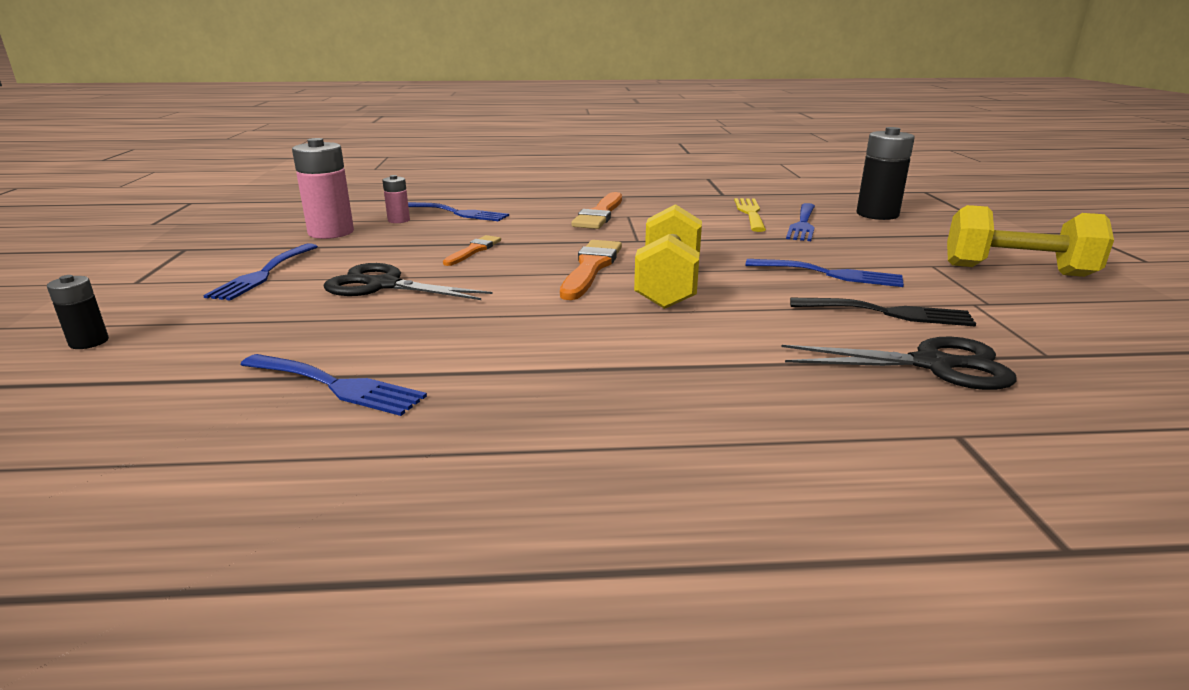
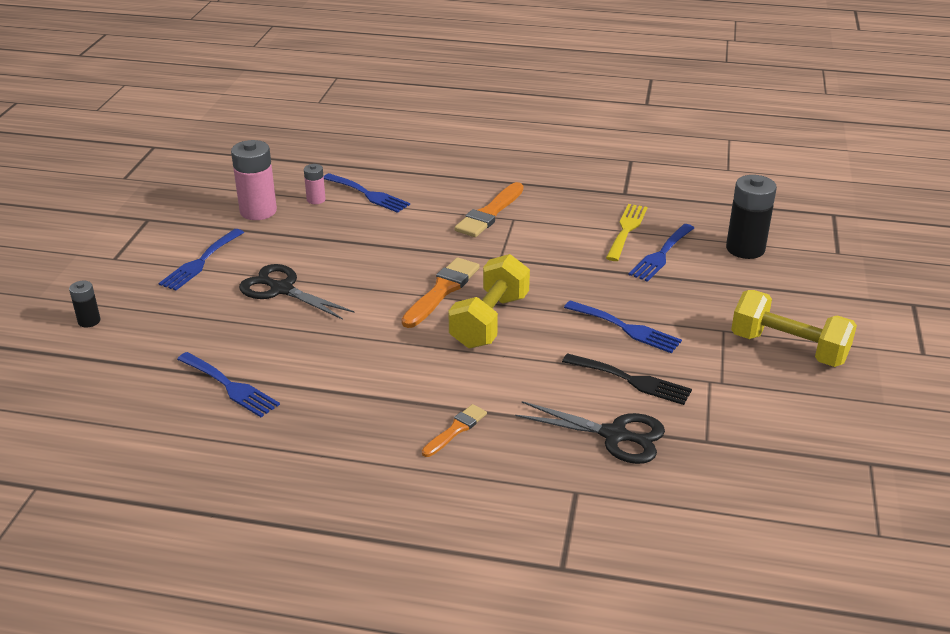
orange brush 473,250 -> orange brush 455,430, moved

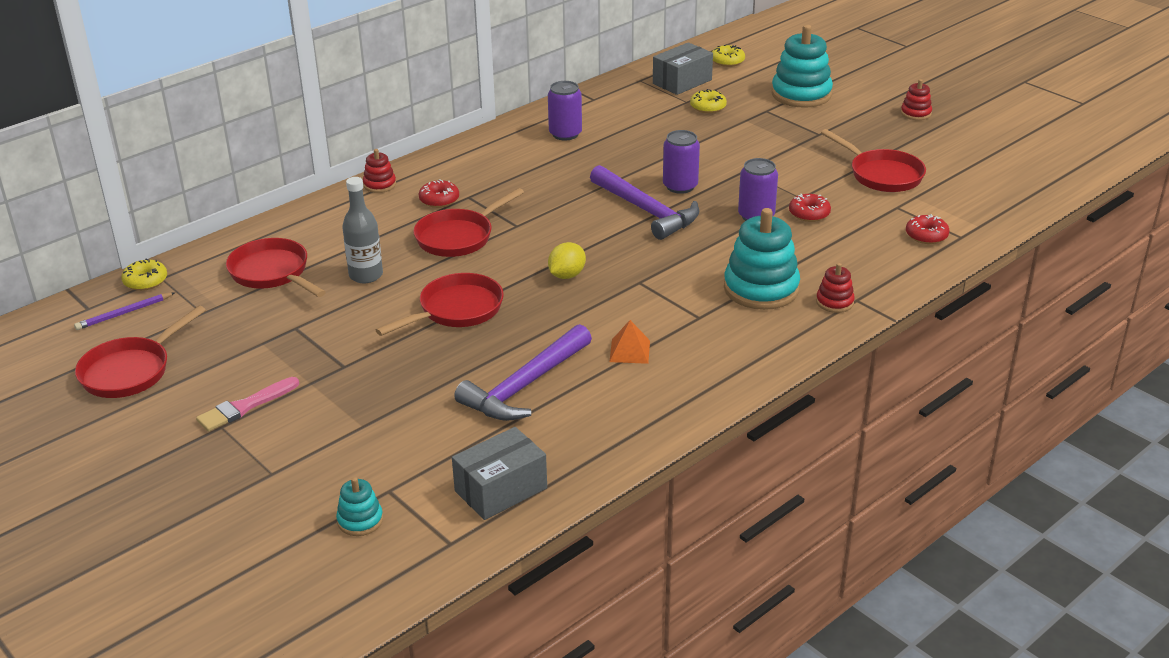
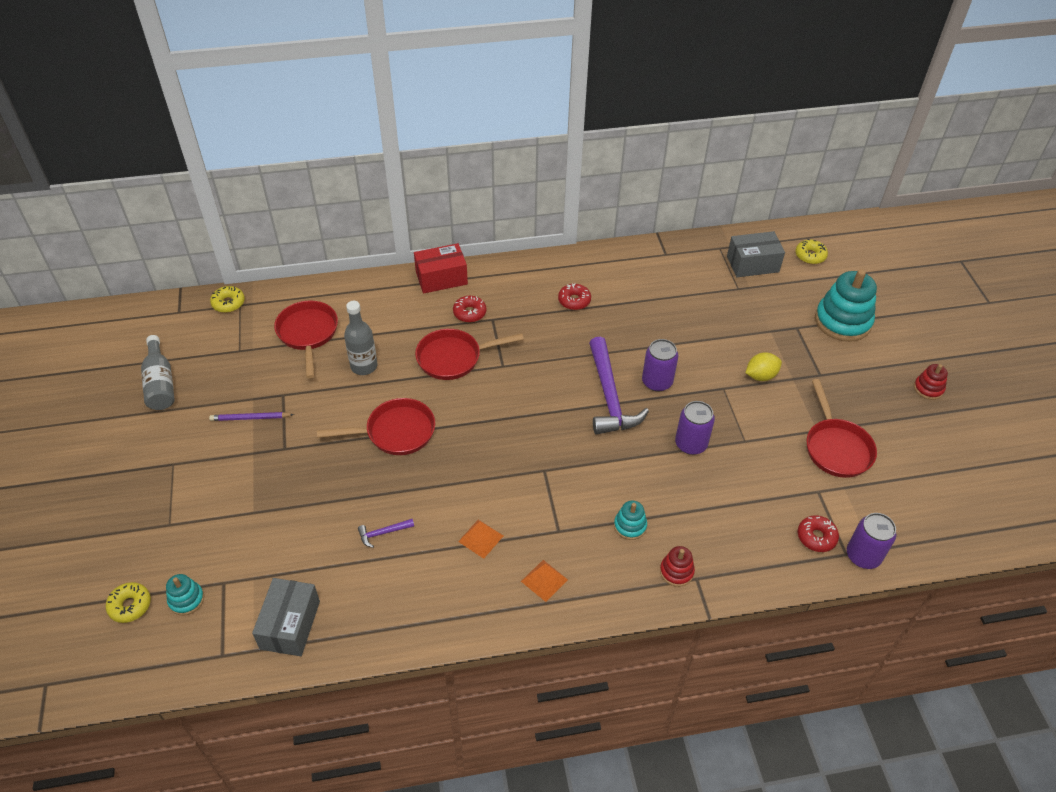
purple can 565,134 -> purple can 863,556, moved
yellow donut 708,107 -> yellow donut 130,605, moved
red stacking toy 379,185 -> red box 441,278
red donut 809,214 -> red donut 574,301, moved
turquoise stacking toy 761,289 -> turquoise stacking toy 630,526, x0.49
yellow lemon 567,275 -> yellow lemon 760,376, moved
purple pencil 124,313 -> purple pencil 250,418, moved
red pan 130,371 -> grey bottle 160,383
purple hammer 525,385 -> purple hammer 383,533, x0.42
pink brush 245,407 -> none
grey box 501,489 -> grey box 290,625, 75 degrees counterclockwise
none -> orange pyramid 544,580

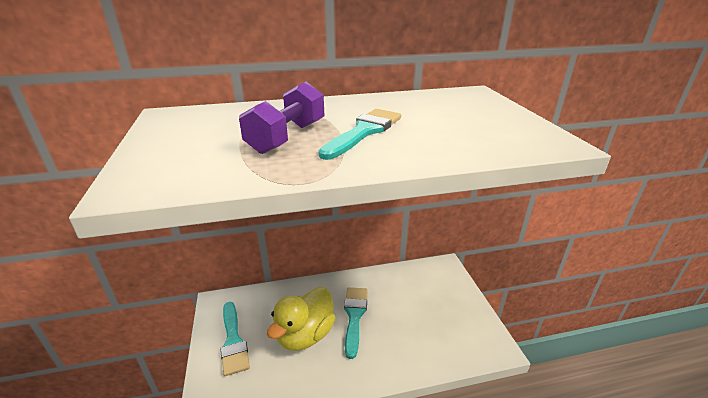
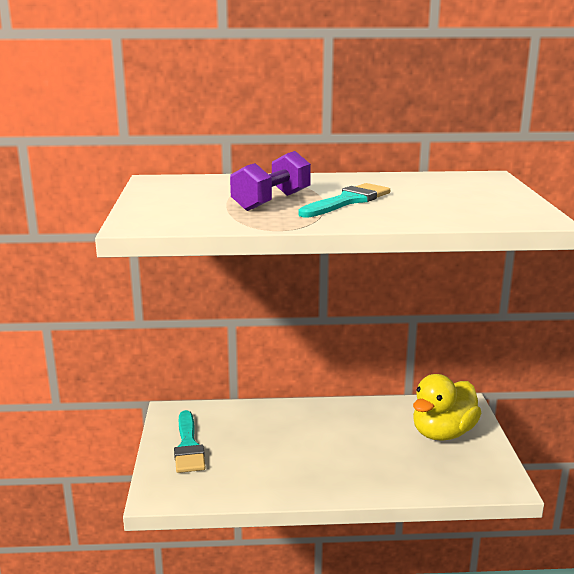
yellow duck 305,335 -> yellow duck 443,433, moved
turquoise brush 354,316 -> none

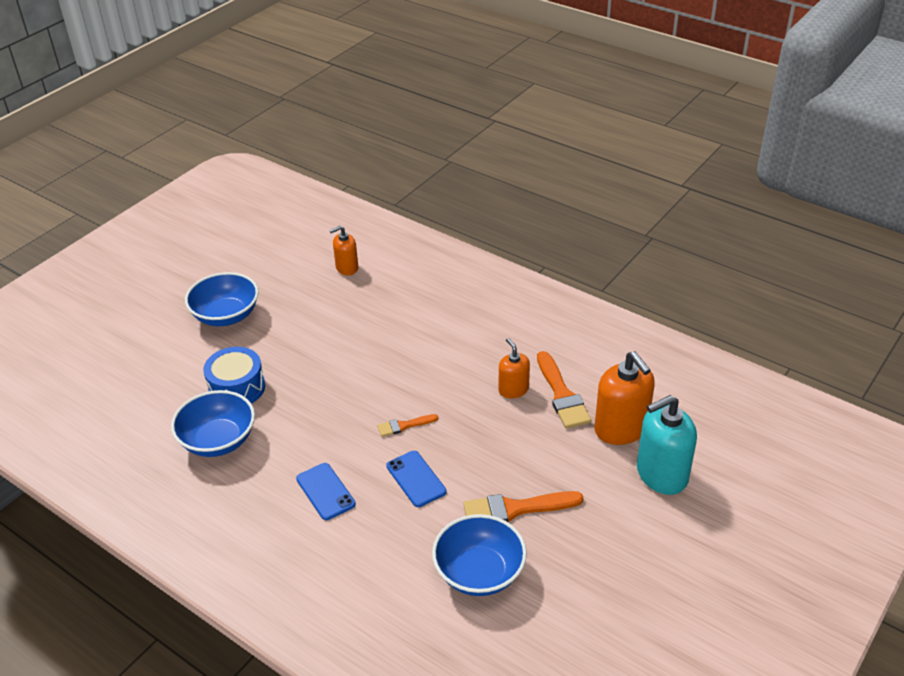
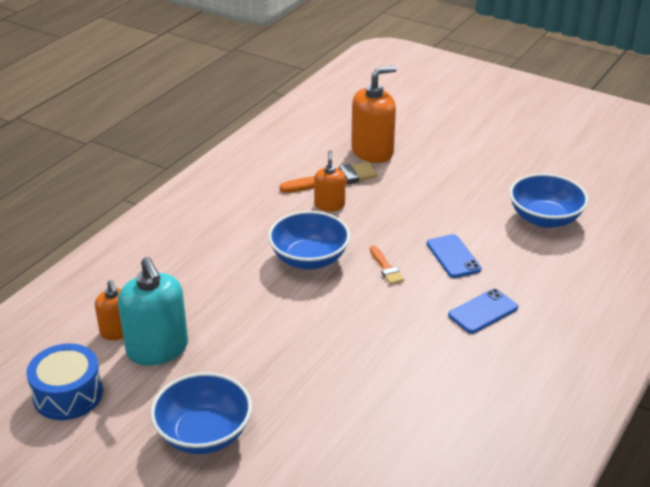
orange soap dispenser 513,389 -> orange soap dispenser 329,205, 120 degrees clockwise
blue drum 237,388 -> blue drum 68,394, moved
blue bowl 218,440 -> blue bowl 309,259, moved
turquoise soap dispenser 661,474 -> turquoise soap dispenser 157,349, moved
blue phone 416,479 -> blue phone 453,256, 75 degrees counterclockwise
orange brush 515,509 -> none

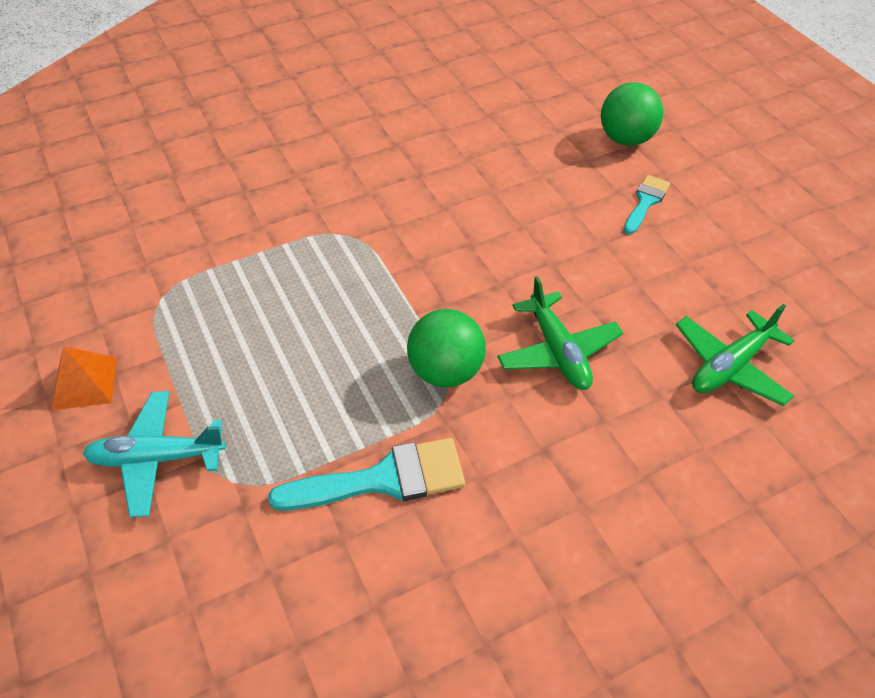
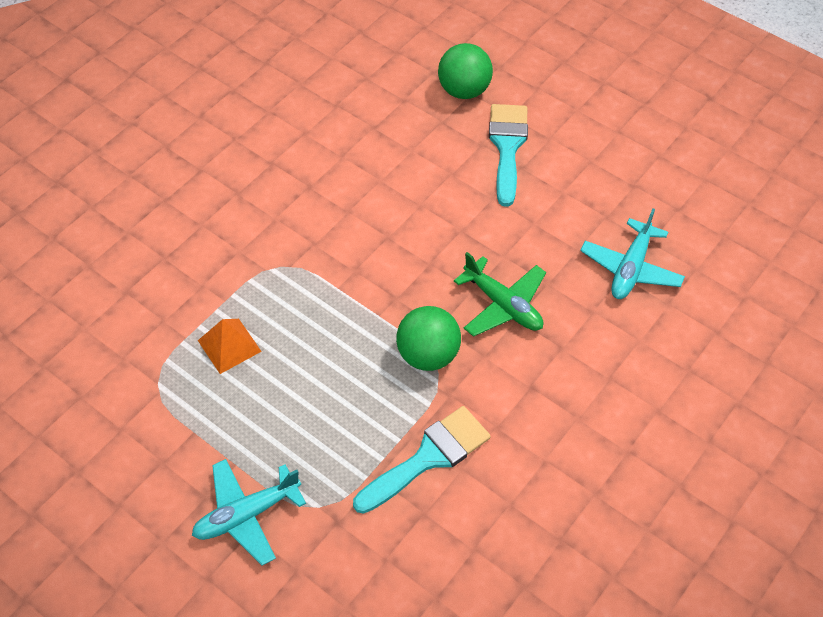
turquoise brush 645,202 -> turquoise brush 507,147, x1.68
green plane 730,366 -> turquoise plane 630,268
orange pyramid 84,383 -> orange pyramid 229,345, moved

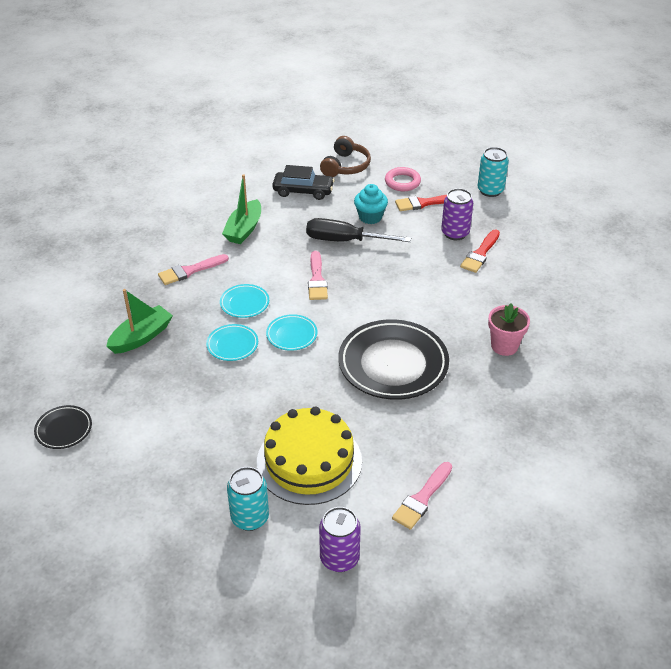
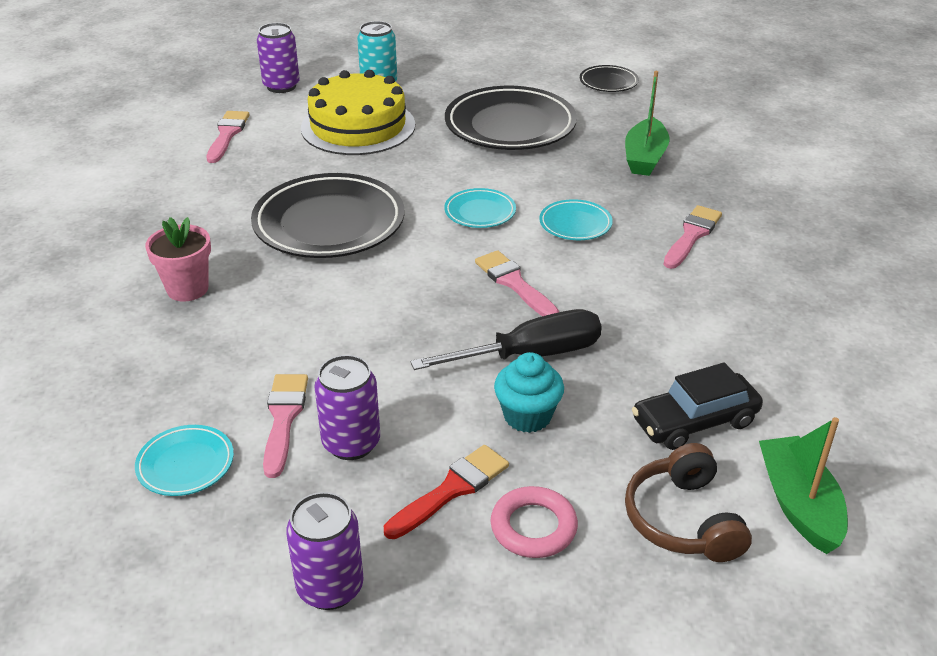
turquoise can 490,190 -> purple can 330,587
green boat 244,229 -> green boat 799,504, moved
red brush 480,254 -> pink brush 283,418
turquoise plate 232,345 -> turquoise plate 185,464, moved
none -> black plate 510,126

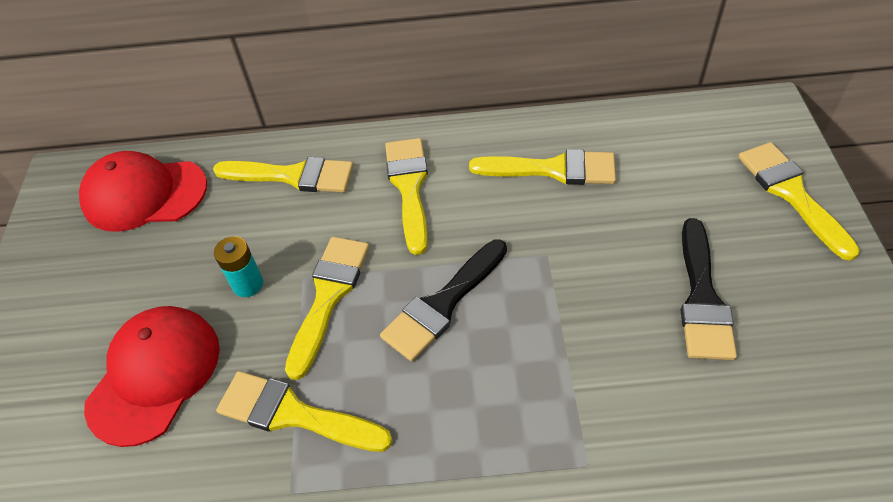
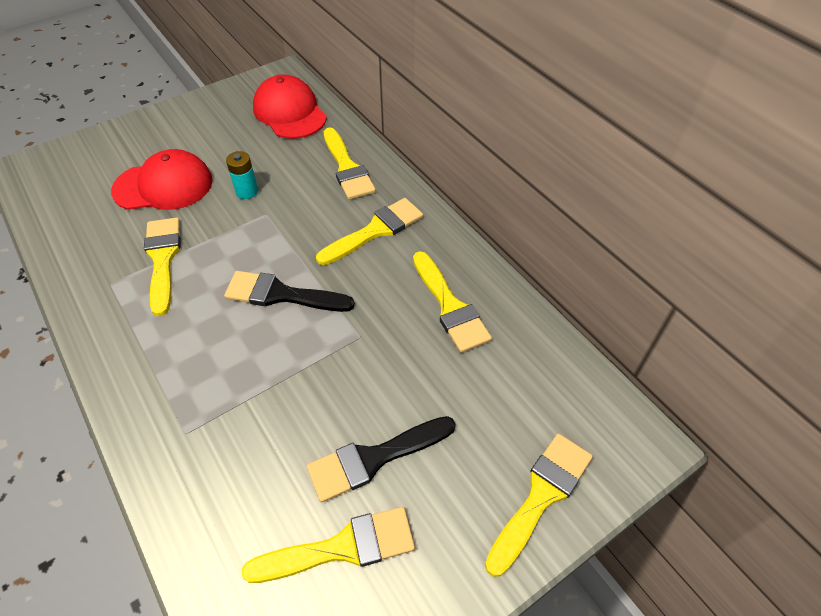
yellow brush 328,296 -> yellow brush 342,547, moved

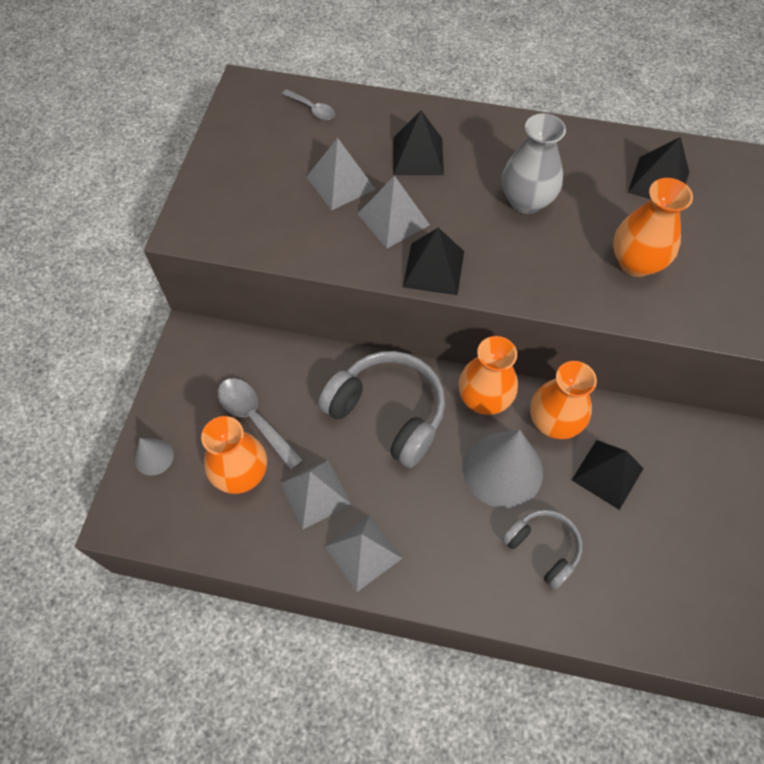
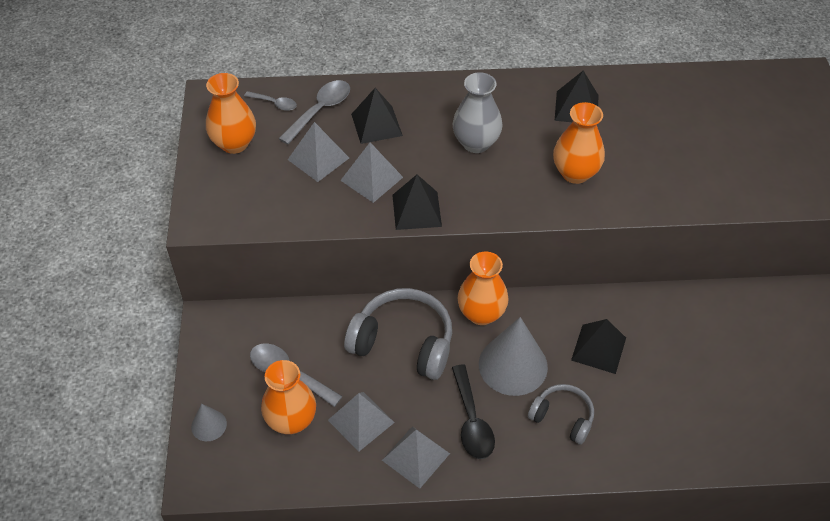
orange vase 553,422 -> orange vase 234,143, moved
none -> grey spoon 320,110
none -> black spoon 472,421

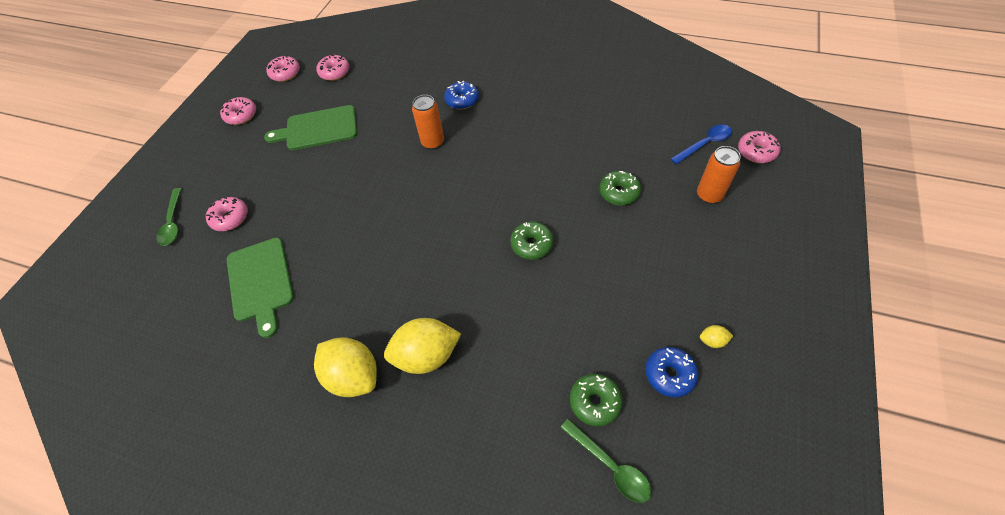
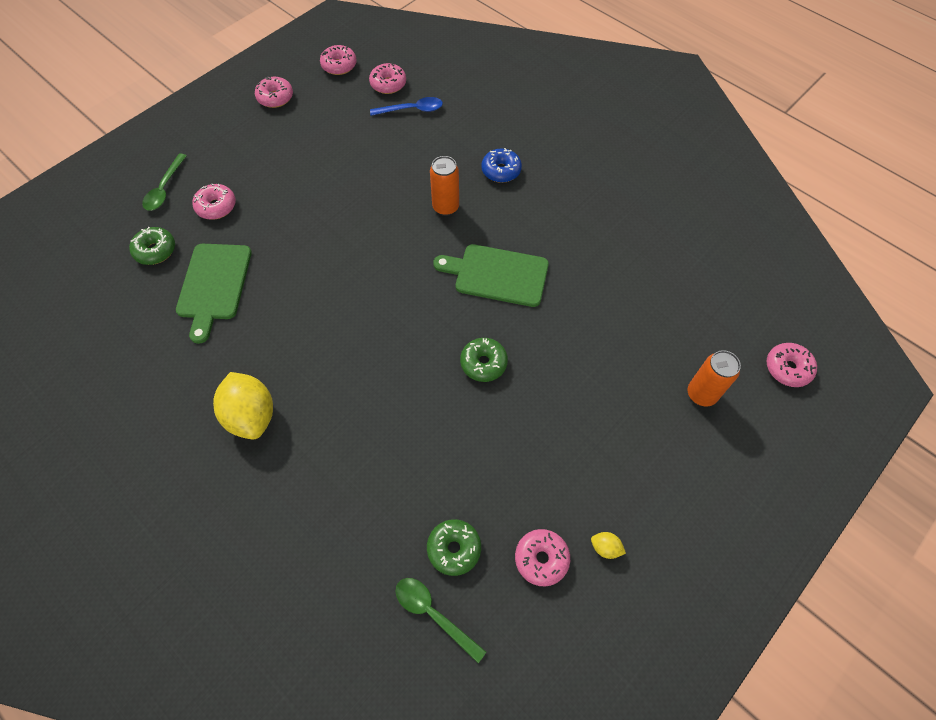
green cutting board 318,129 -> green cutting board 497,275, moved
blue spoon 704,144 -> blue spoon 412,110, moved
green donut 619,193 -> green donut 155,250, moved
yellow lemon 426,355 -> none
blue donut 669,374 -> pink donut 541,559
green spoon 610,465 -> green spoon 433,614, 150 degrees clockwise

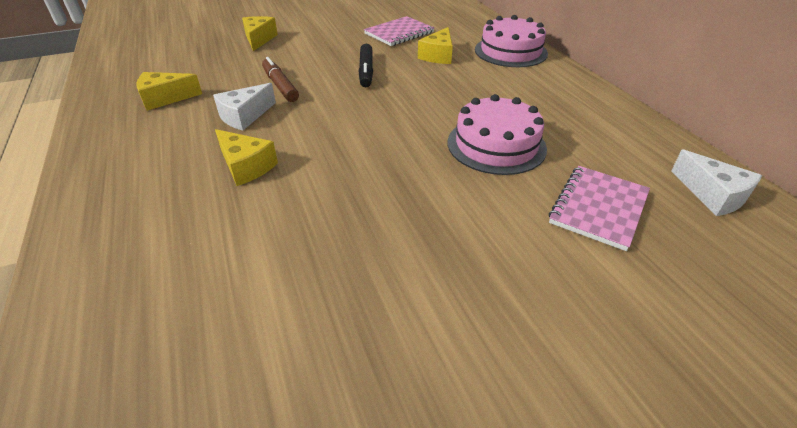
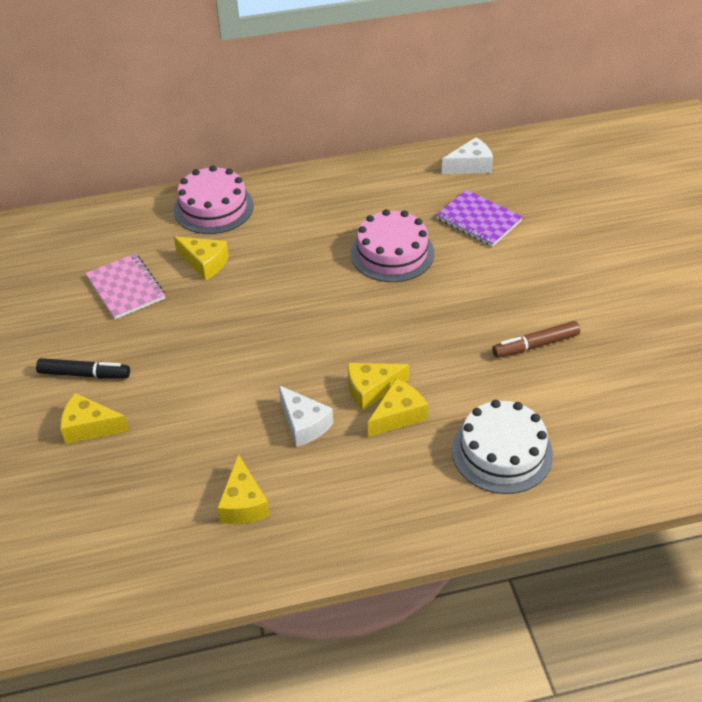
black marker 366,71 -> black marker 84,374, moved
brown marker 280,86 -> brown marker 535,345, moved
pink notebook 598,208 -> purple notebook 478,220
none -> yellow cheese 371,389
none -> white cake 502,452

